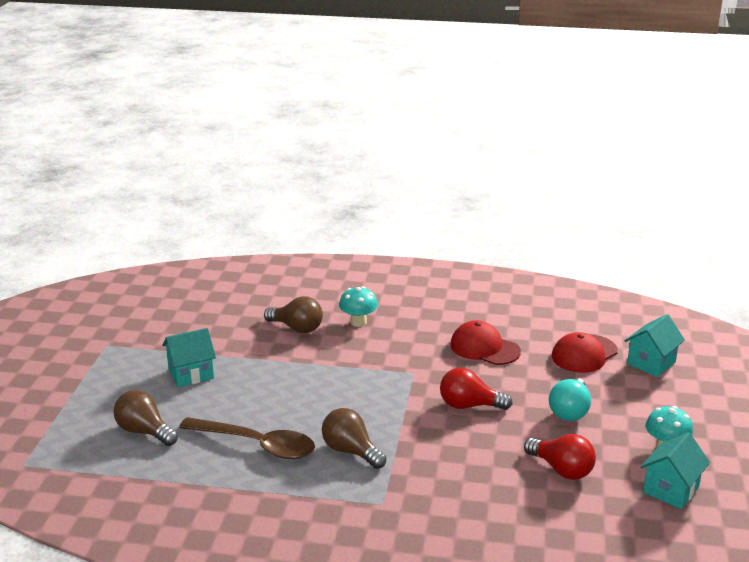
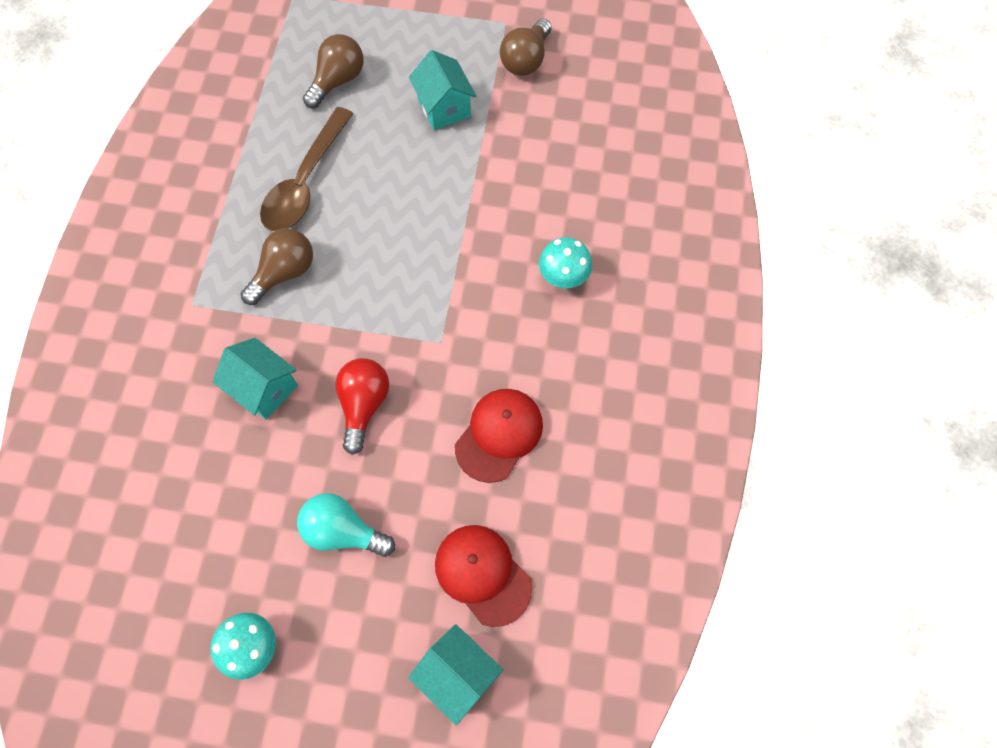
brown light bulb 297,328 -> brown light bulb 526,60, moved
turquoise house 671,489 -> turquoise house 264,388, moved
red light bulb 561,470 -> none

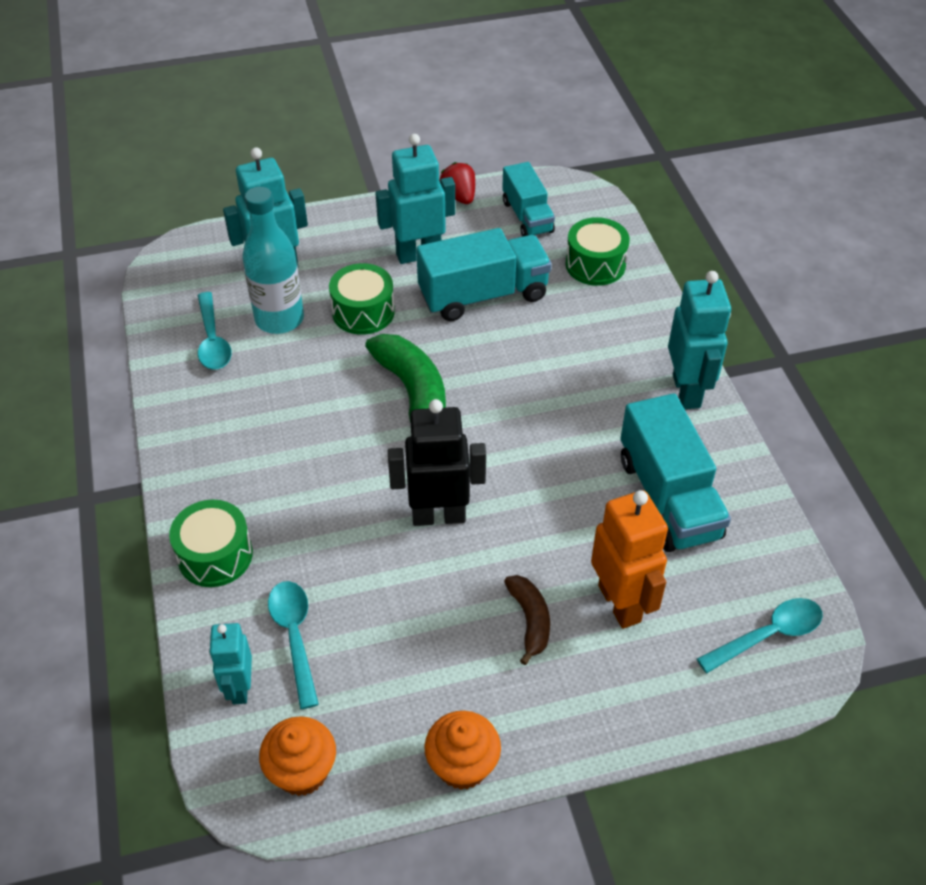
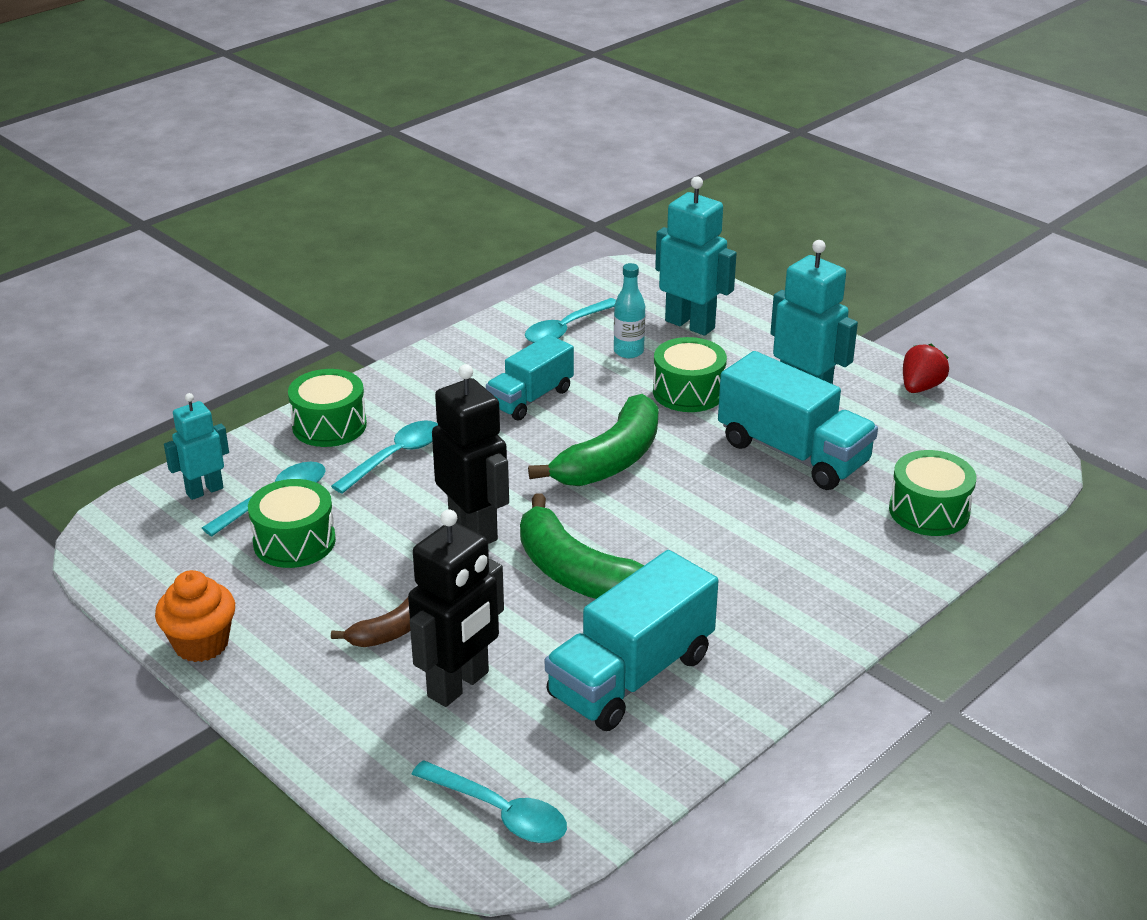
turquoise truck 527,217 -> turquoise truck 530,398, moved
turquoise bottle 279,319 -> turquoise bottle 628,351, x0.56
turquoise robot 687,391 -> none
orange robot 620,603 -> black robot 459,685
orange cupcake 302,771 -> none
none -> turquoise spoon 395,457
none -> green drum 294,541
none -> green banana 577,574

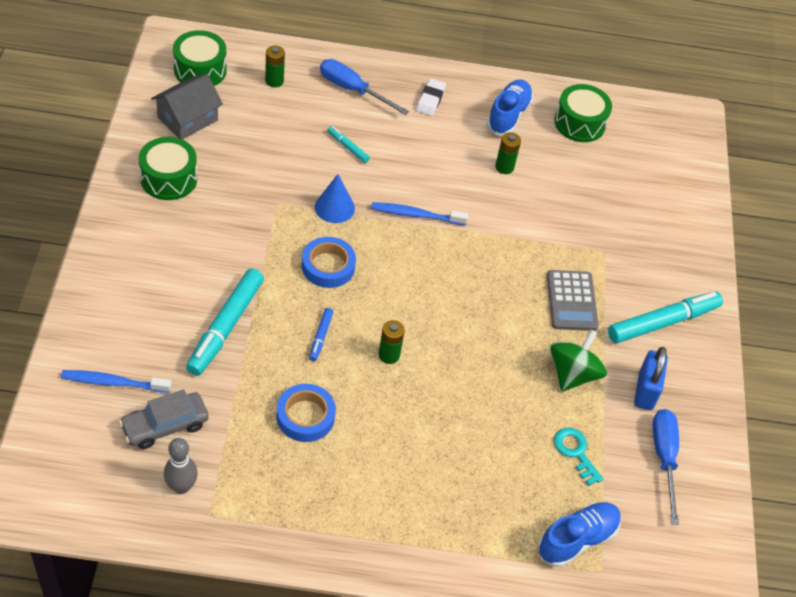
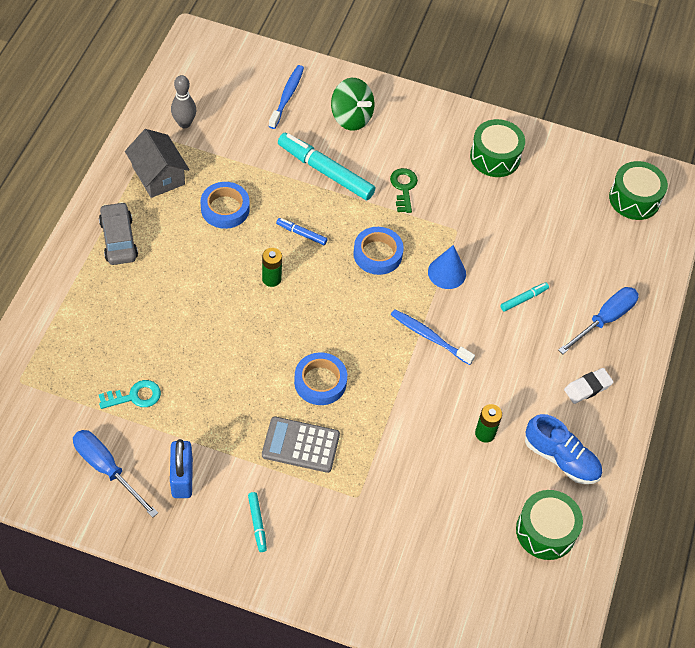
green battery 274,81 -> none
grey house 187,119 -> grey house 158,175, moved
white eraser 430,100 -> white eraser 587,388, 60 degrees counterclockwise
blue toothbrush 416,215 -> blue toothbrush 429,337, 75 degrees counterclockwise
turquoise marker 663,322 -> turquoise marker 257,523, x0.47
green spinning top 573,374 -> green spinning top 351,117, moved
blue padlock 645,391 -> blue padlock 182,478, 60 degrees clockwise
grey car 165,426 -> grey car 118,239, moved
blue screwdriver 664,458 -> blue screwdriver 107,469, 150 degrees counterclockwise
blue shoe 577,539 -> none
none -> green key 403,188
none -> blue tape 320,382

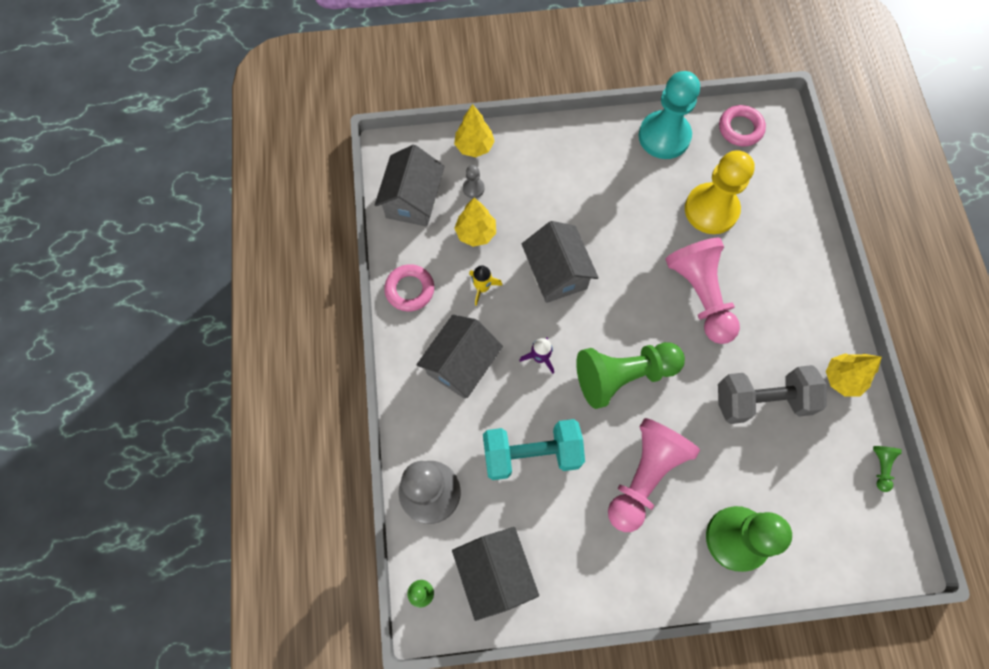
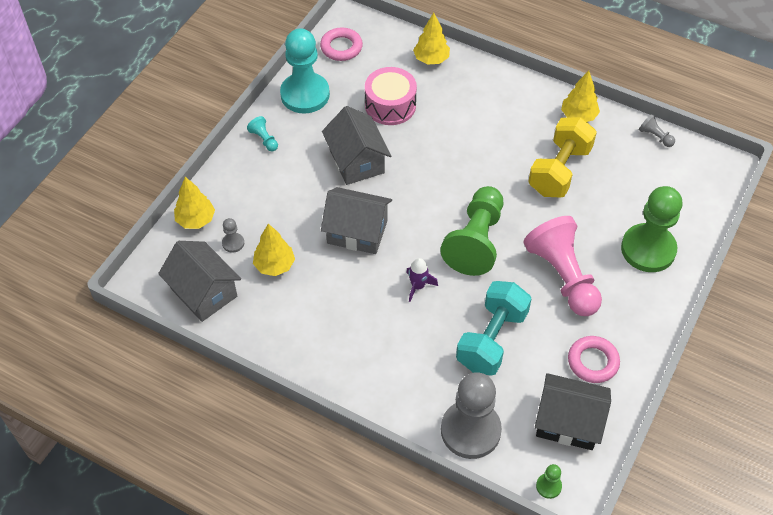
yellow pawn 711,210 -> pink drum 390,105
pink pawn 700,295 -> none
pink ring 410,290 -> pink ring 593,362, moved
yellow rocket 482,288 -> none
grey house 461,364 -> grey house 356,161, moved
grey dumbbell 761,400 -> yellow dumbbell 559,170
green pawn 880,467 -> grey pawn 655,136
none -> yellow tree 431,59
none -> turquoise pawn 264,139

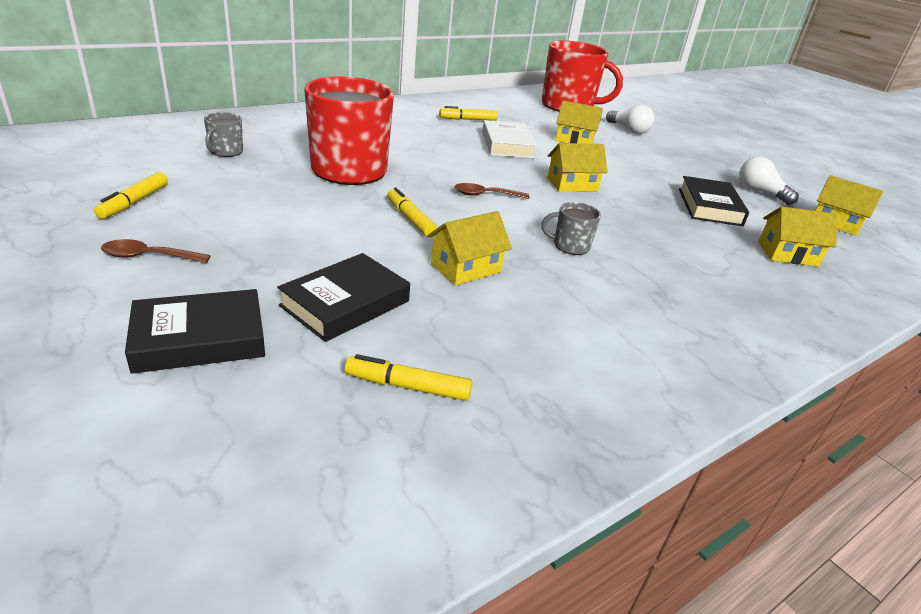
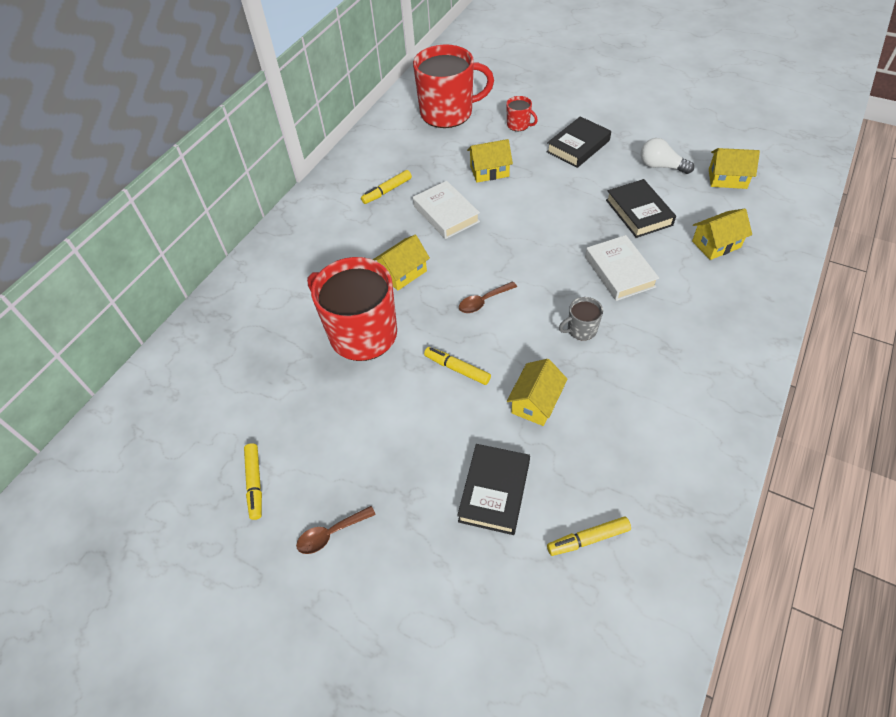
white light bulb 629,130 -> red mug 518,125
grey mug 226,151 -> none
yellow house 572,185 -> yellow house 403,273, moved
black book 200,338 -> black book 578,146, moved
none -> white book 619,272

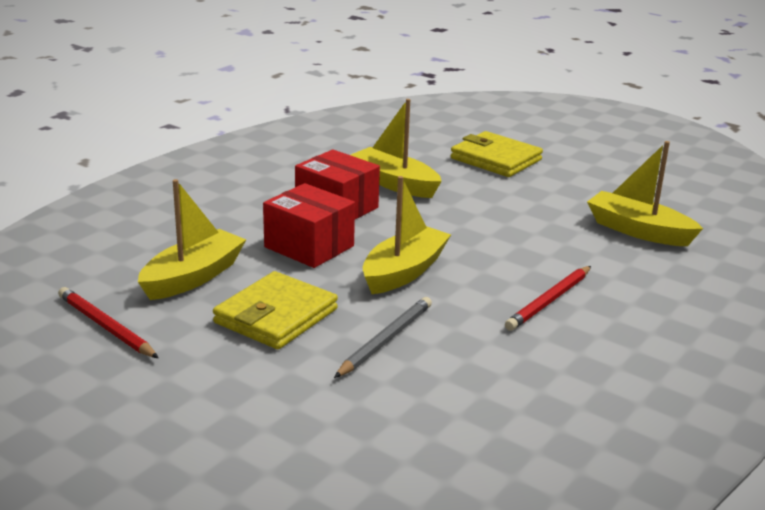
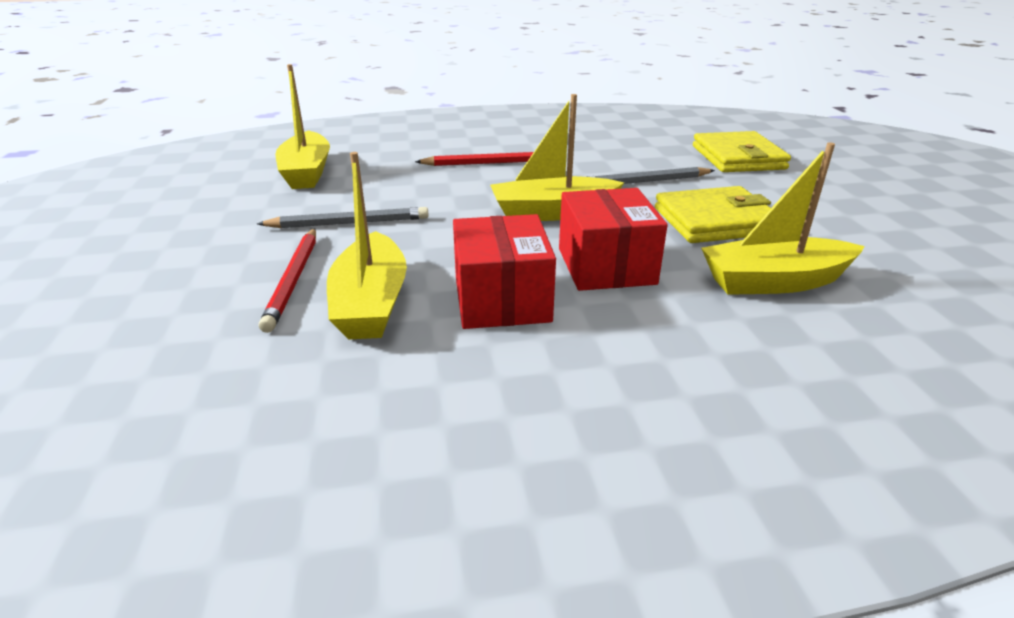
yellow wallet 496,159 -> yellow wallet 737,157, moved
red pencil 106,327 -> red pencil 293,280, moved
none -> grey pencil 348,223

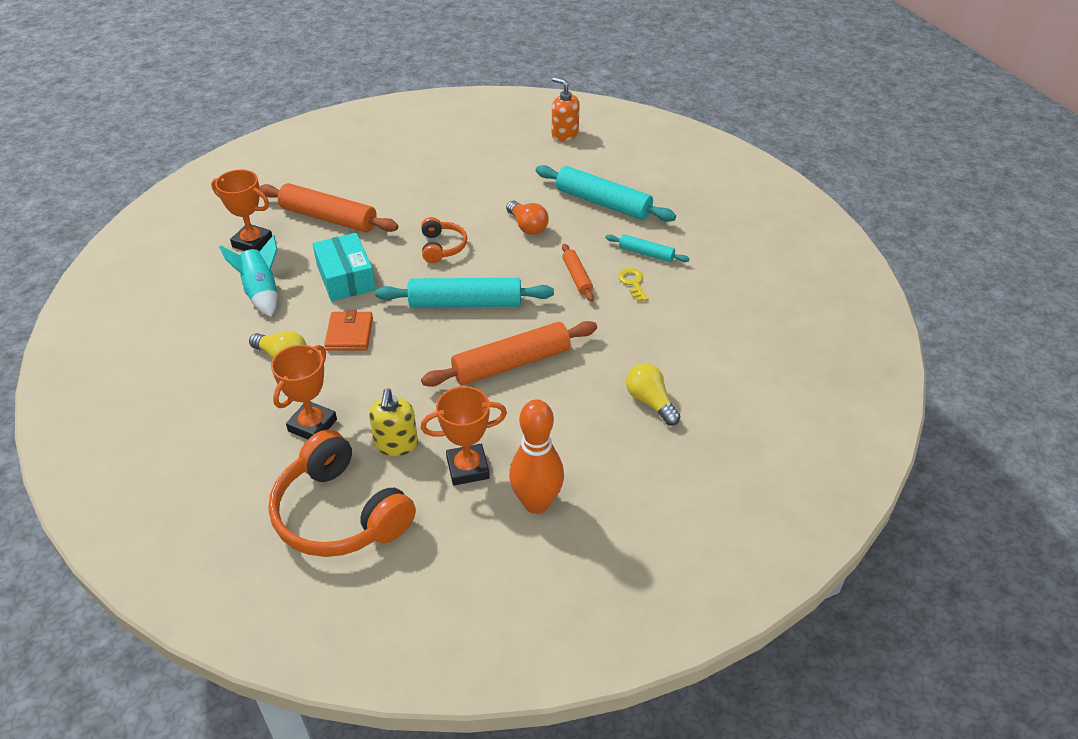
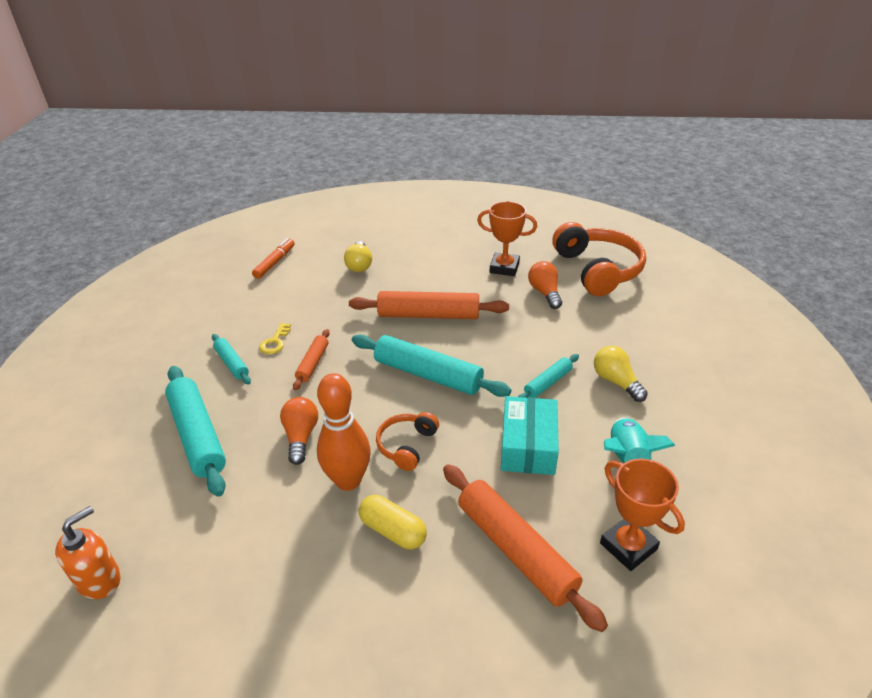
orange soap dispenser 564,134 -> orange soap dispenser 99,580, 120 degrees counterclockwise
orange wallet 349,334 -> turquoise rolling pin 547,383
orange trophy 312,425 -> none
yellow soap dispenser 396,444 -> orange light bulb 545,293
orange bowling pin 536,503 -> orange bowling pin 348,480, moved
none -> orange marker 275,262
none -> yellow capsule 393,531

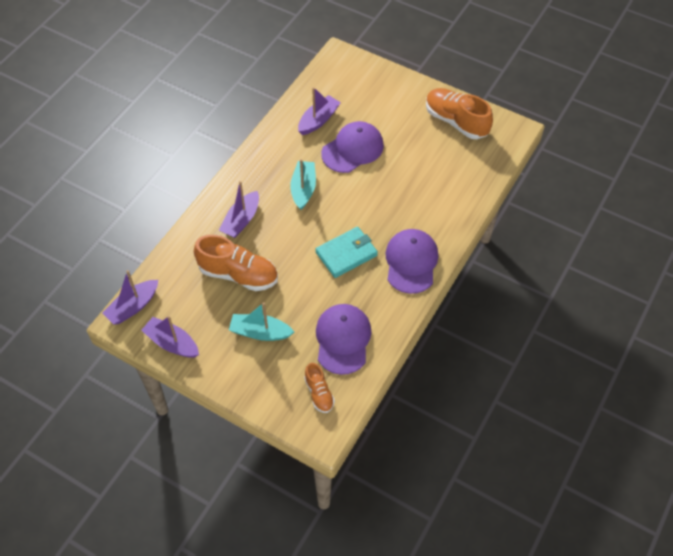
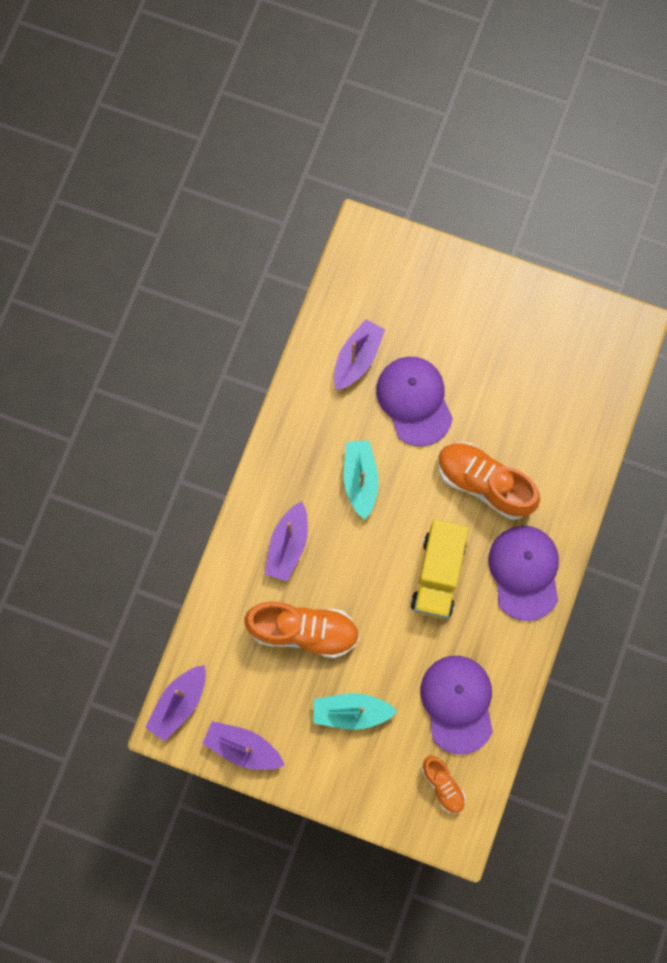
orange shoe 456,121 -> orange shoe 484,483, moved
purple cap 352,149 -> purple cap 414,401, 60 degrees counterclockwise
turquoise wallet 346,254 -> yellow truck 438,574

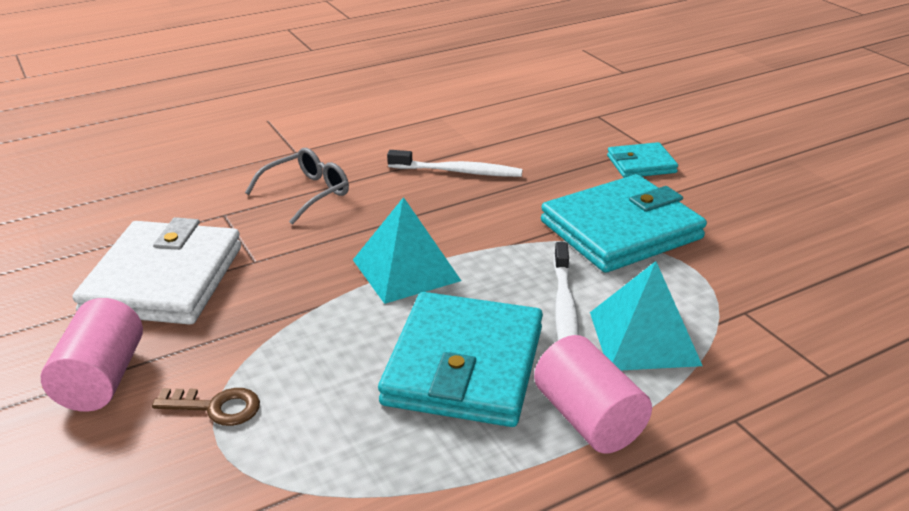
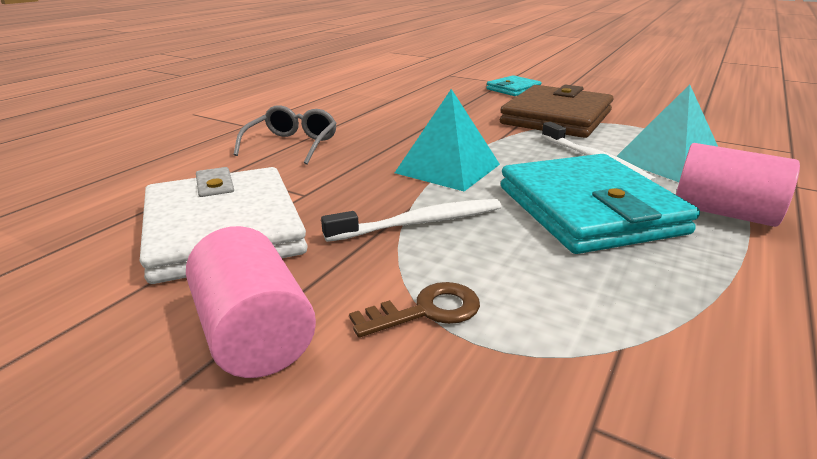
white toothbrush 458,171 -> white toothbrush 420,223, moved
turquoise wallet 621,230 -> brown wallet 556,117

